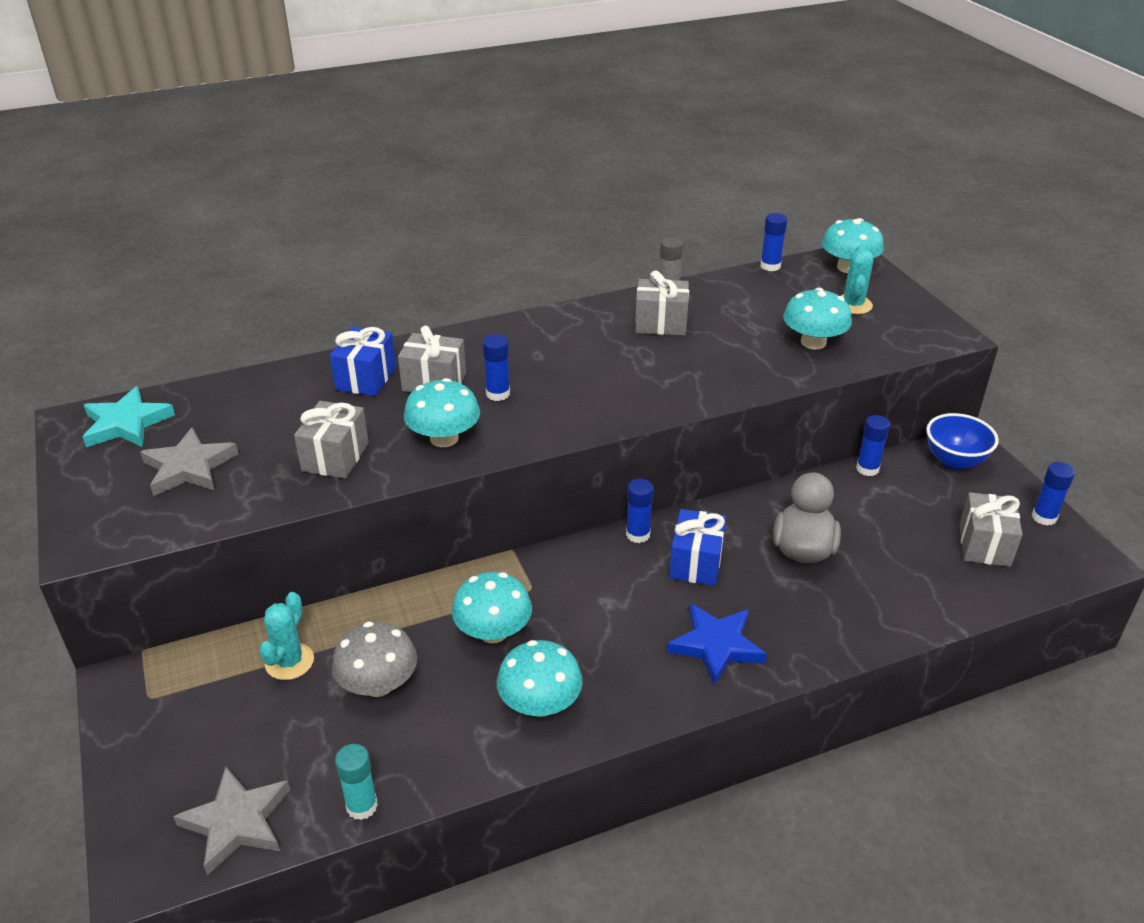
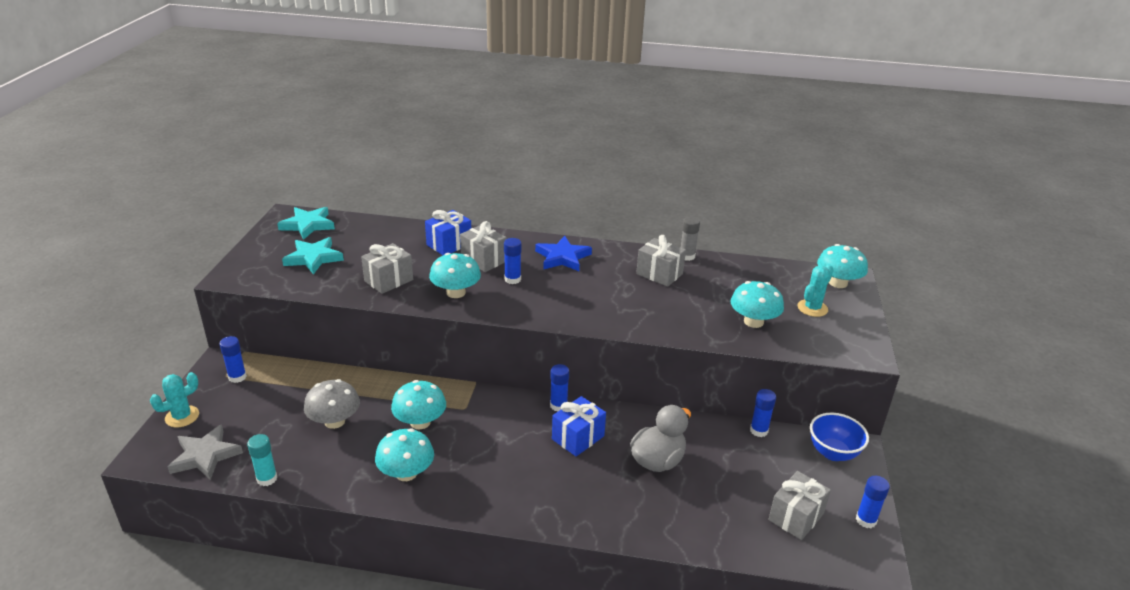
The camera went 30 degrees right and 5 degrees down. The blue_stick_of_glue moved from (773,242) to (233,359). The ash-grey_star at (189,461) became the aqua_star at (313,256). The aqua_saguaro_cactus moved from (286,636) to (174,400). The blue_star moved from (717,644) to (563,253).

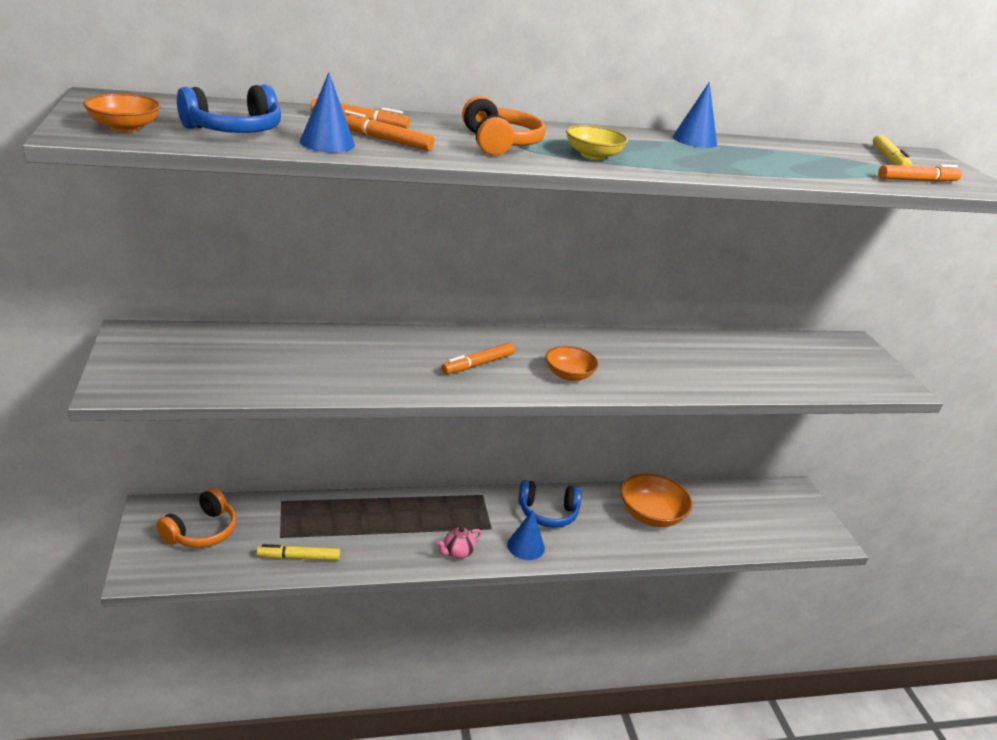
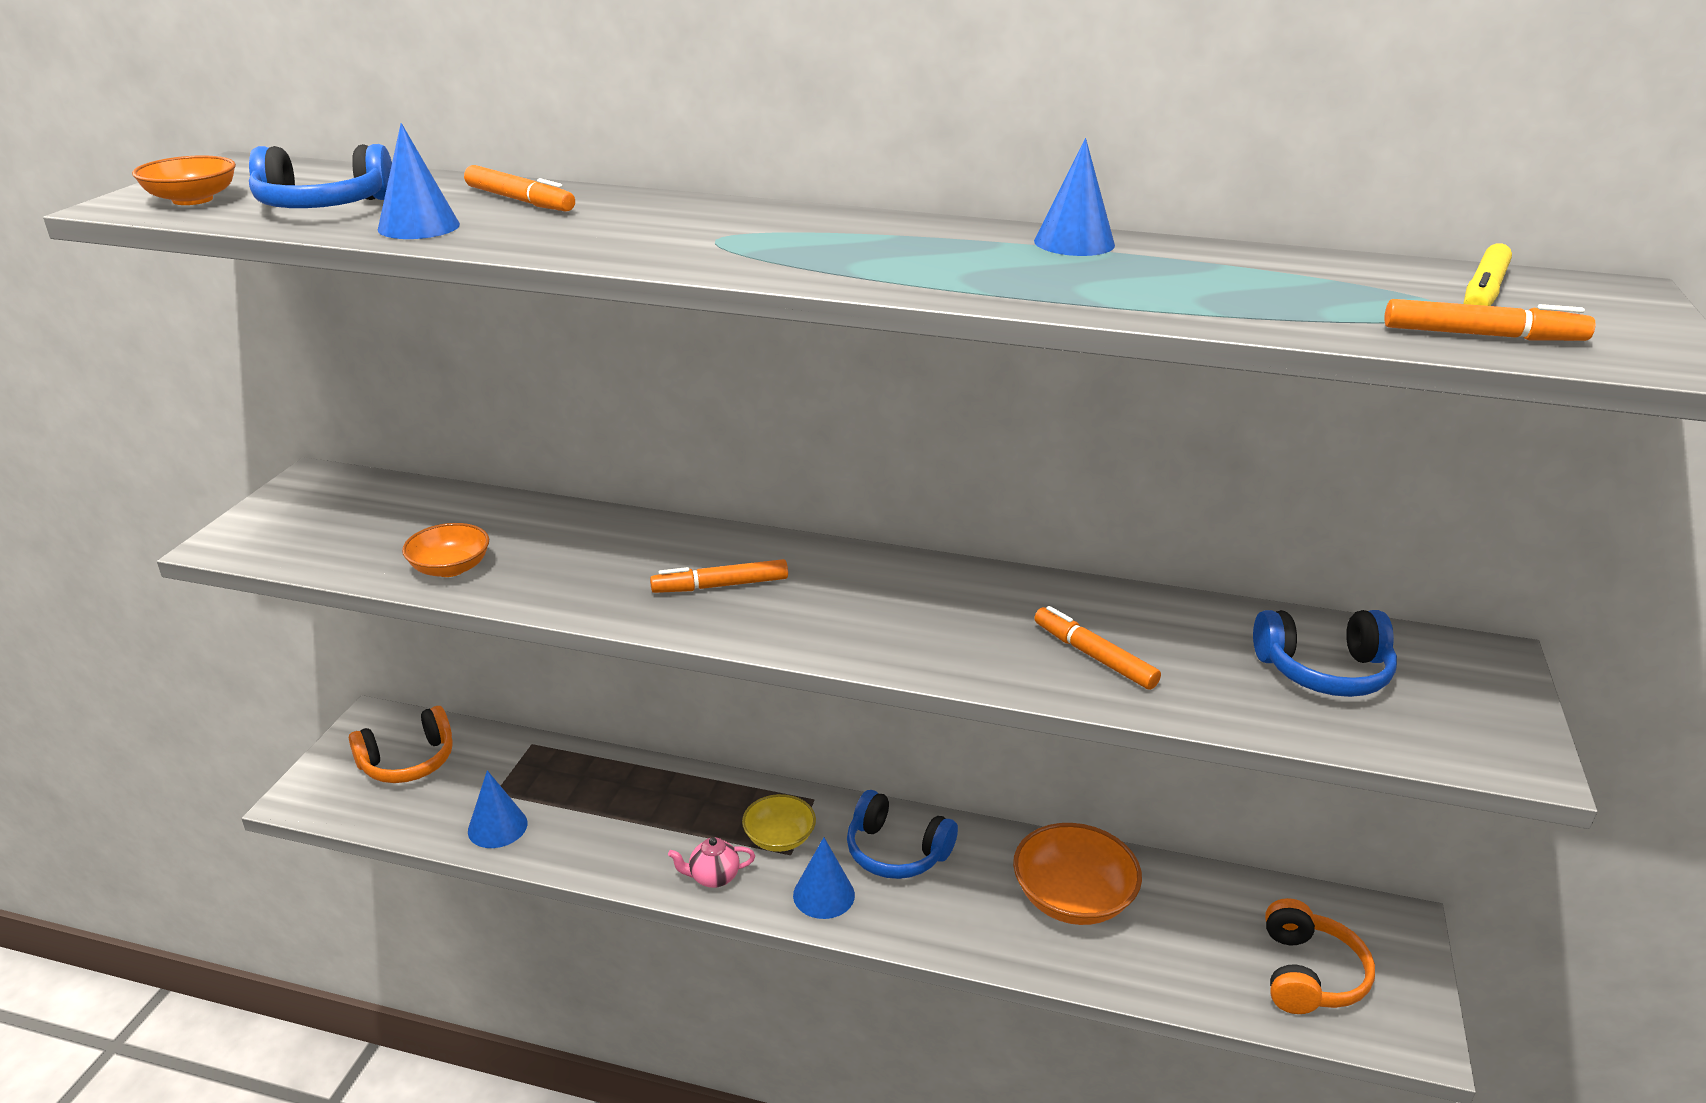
The camera went 30 degrees right and 0 degrees up. The orange_over-ear_headphones moved from (504,126) to (1320,956). The orange_marker moved from (389,130) to (1097,648). The yellow_serving_bowl moved from (597,142) to (779,823). The orange_serving_bowl moved from (572,363) to (445,550). The yellow_marker at (298,552) was replaced by the blue_solid_cone at (498,809). The blue_over-ear_headphones at (1325,653) appeared.

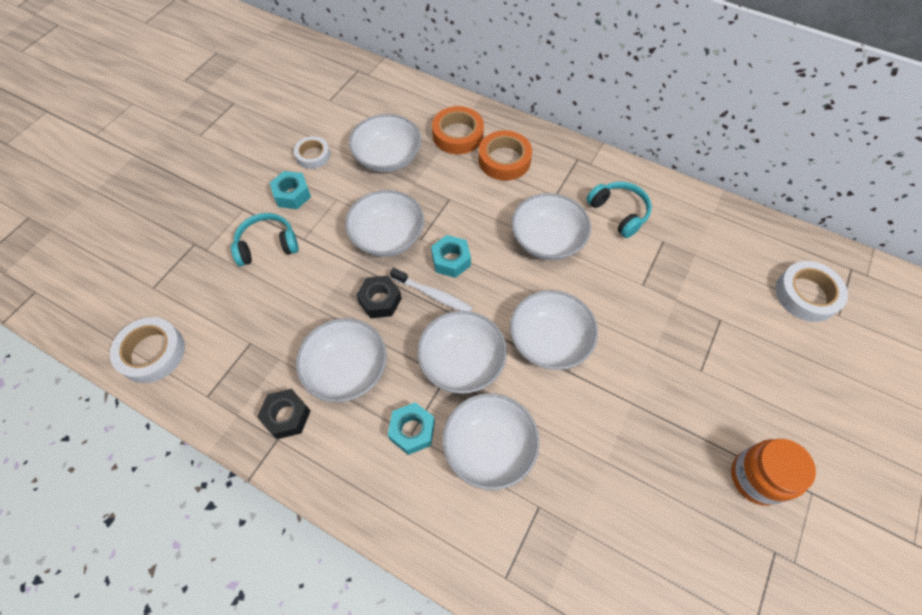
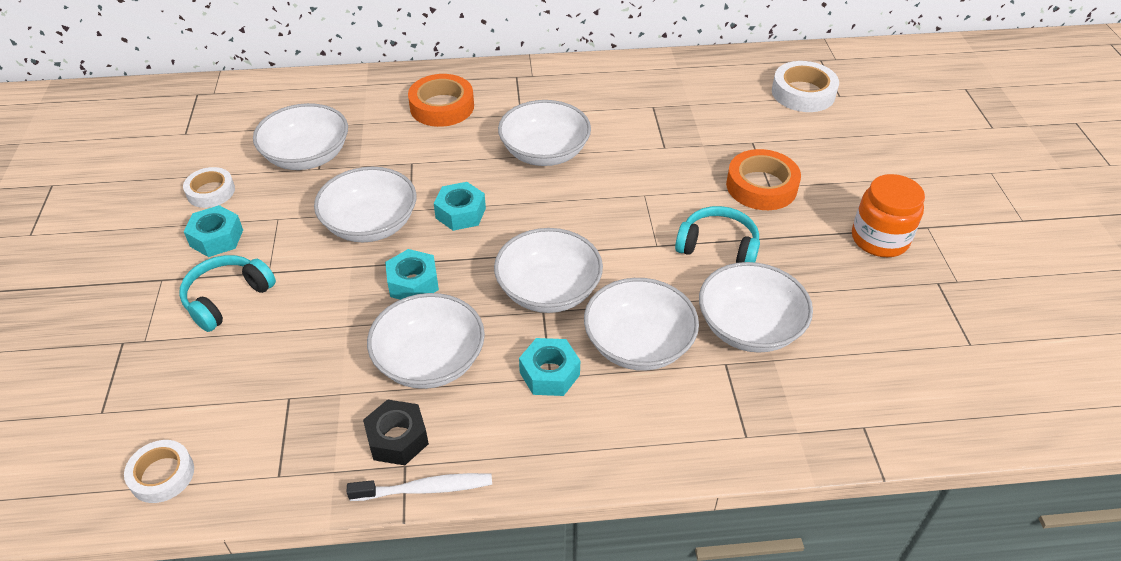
The camera went 35 degrees left and 15 degrees down. The orange_sticky_tape moved from (458,130) to (763,179). The aqua_over-ear_headphones moved from (619,210) to (717,234). The pure_white_tooth_brush moved from (431,289) to (419,487). The ebony_hex_nut at (379,297) became the aqua_hex_nut at (412,274). The pure_white_serving_bowl moved from (554,330) to (756,307). The pure_white_sticky_tape at (147,350) changed to 0.66 times the size.

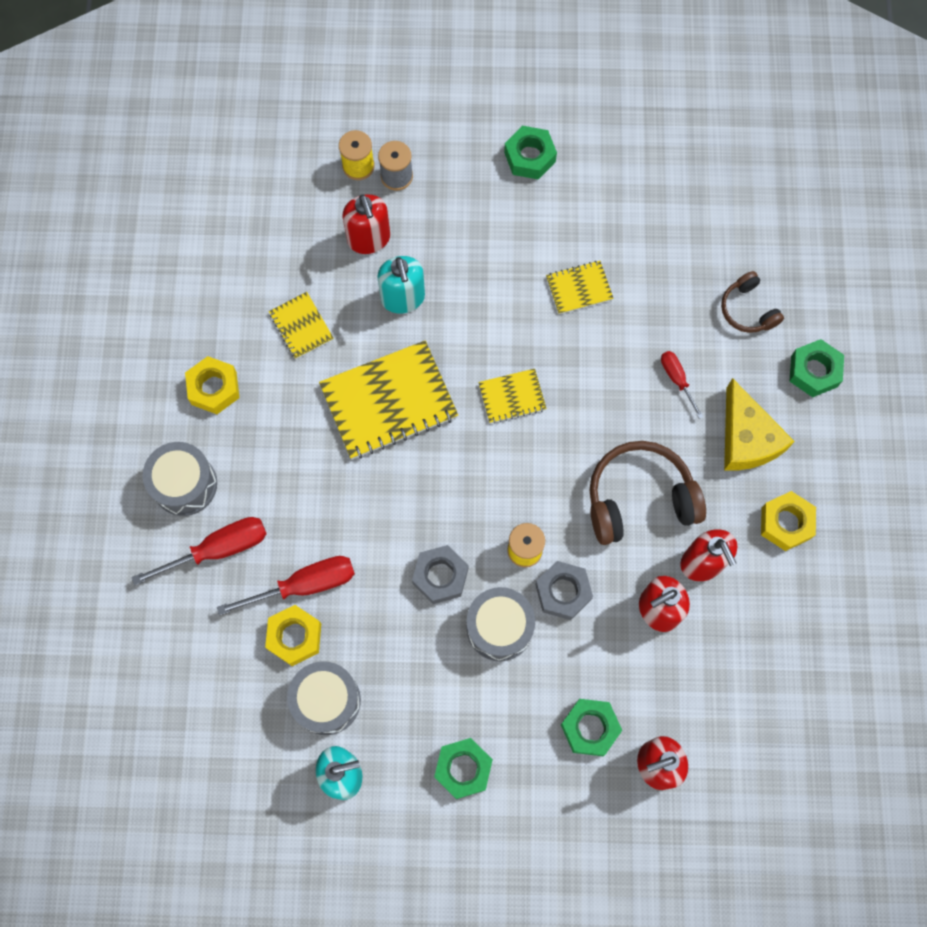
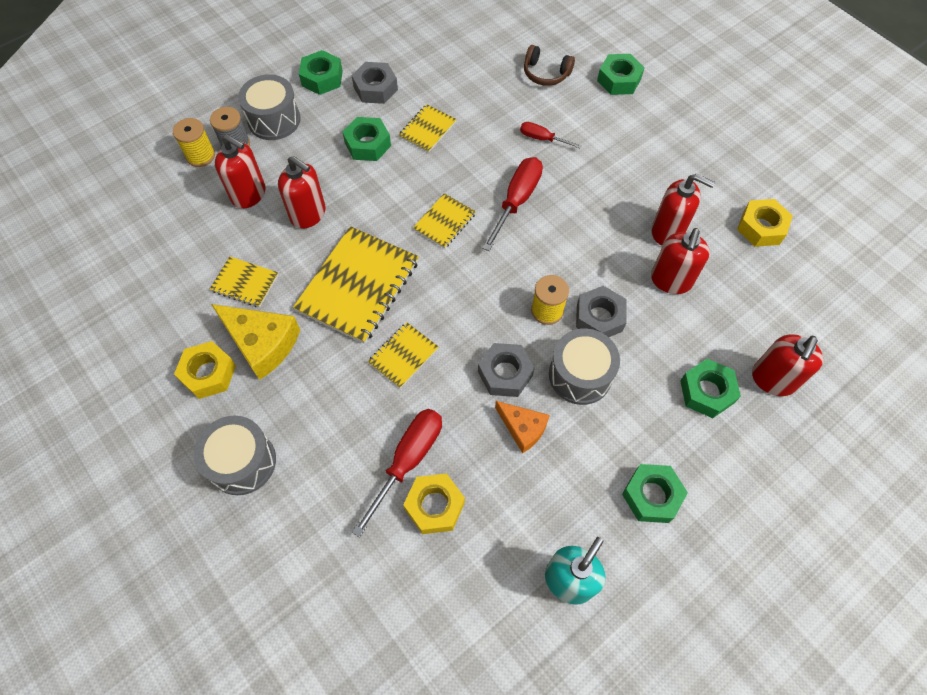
The camera went 40 degrees left and 10 degrees down. The aqua_soap_dispenser at (401,285) became the scarlet_soap_dispenser at (302,192). The yellow_cheese moved from (759,424) to (255,342). The brown_over-ear_headphones at (647,493) disappeared. The yellow_hex_nut moved from (788,521) to (765,223). The scarlet_hand_screwdriver moved from (199,551) to (512,204). The ash-grey_drum moved from (324,698) to (269,107). The ash-grey_hex_nut at (375,83) appeared. The leaf-green_hex_nut at (366,139) appeared. The yellow_notebook at (403,355) appeared. The orange_cheese at (522,427) appeared.

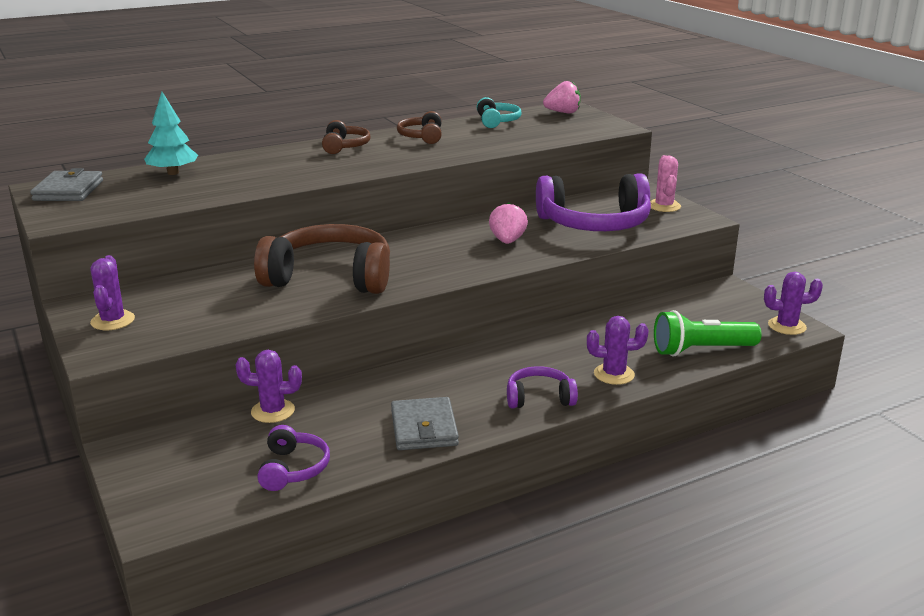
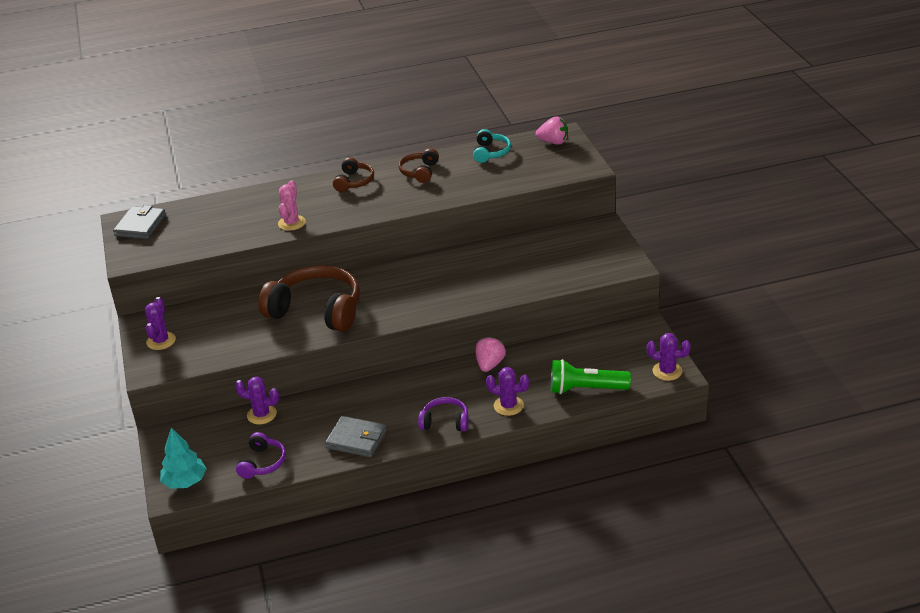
The camera went 15 degrees right and 10 degrees up. The aqua_toy_tree moved from (171,133) to (183,458). The rose-pink_saguaro_cactus moved from (665,183) to (292,205). The royal_purple_over-ear_headphones at (593,202) disappeared. The rose-pink_berry moved from (508,223) to (490,354). The ash-grey_card_wallet at (425,423) turned 75 degrees counterclockwise.

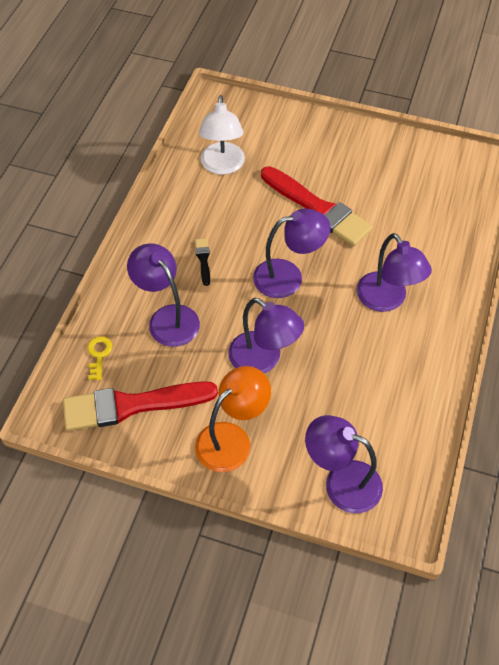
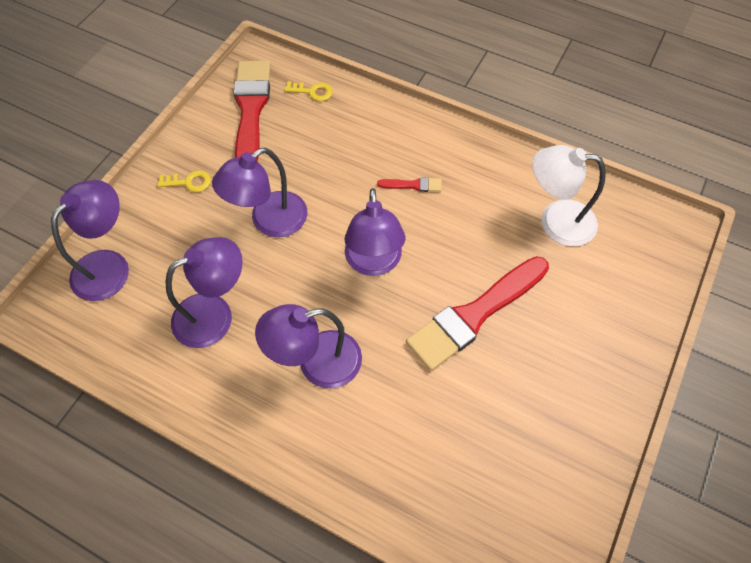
The camera went 100 degrees right and 5 degrees up. The ebony_paint_brush at (202,262) became the scarlet_paint_brush at (409,184). The royal_purple_reading_lamp moved from (163,295) to (204,292). The orange_reading_lamp at (233,419) was replaced by the yellow_key at (184,181).

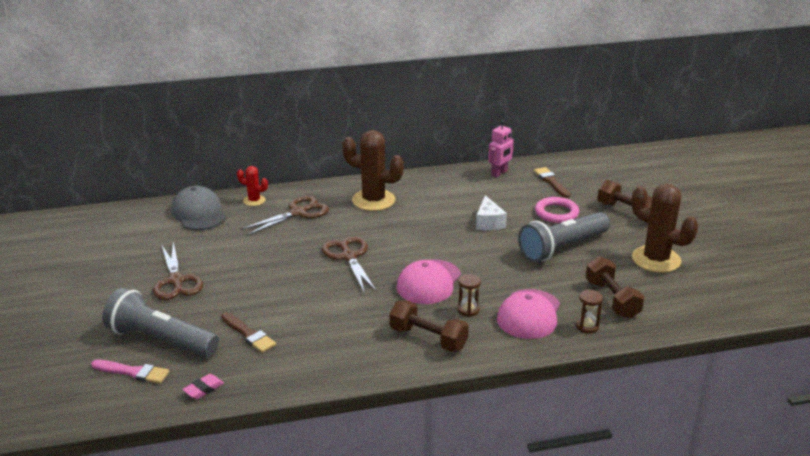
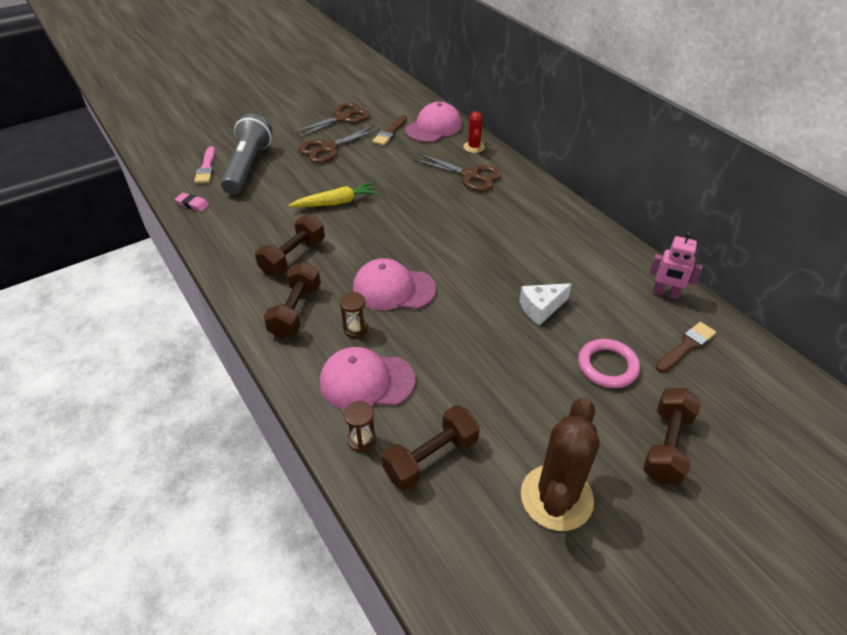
The camera went 70 degrees right and 15 degrees up. The brown_saguaro_cactus at (373,170) disappeared. The ash-grey_cap at (198,208) became the rose-pink_cap at (433,122). The ash-grey_flashlight at (564,237) disappeared. The brown_scissors moved from (349,264) to (330,120). The brown_paint_brush moved from (248,332) to (389,130). The yellow_root_vegetable at (334,194) appeared. The brown_hand_weight at (290,245) appeared.

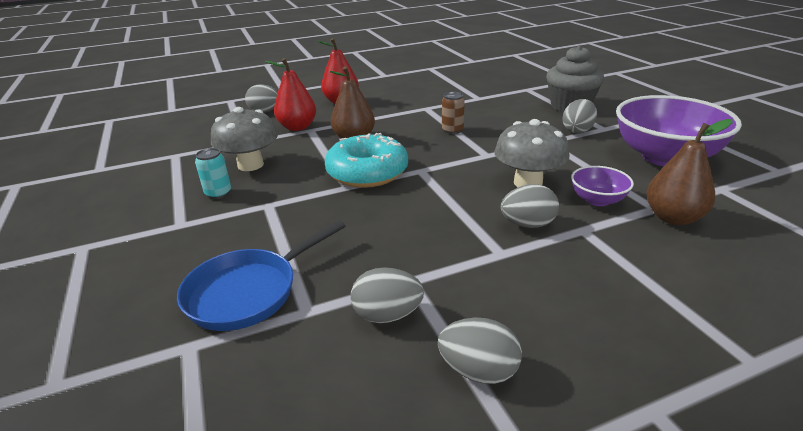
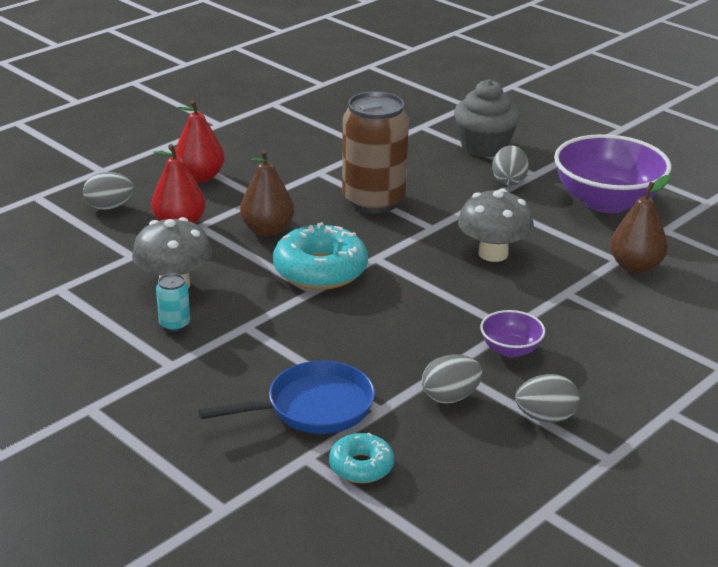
The camera went 25 degrees left and 0 degrees up. The brown_tin at (453,113) changed to 2.39 times the size. The royal_purple_serving_bowl moved from (602,186) to (512,333). The ash-grey_egg at (530,206) disappeared. The blue_frying_pan at (261,275) turned 135 degrees counterclockwise. The aqua_donut at (361,457) appeared.

